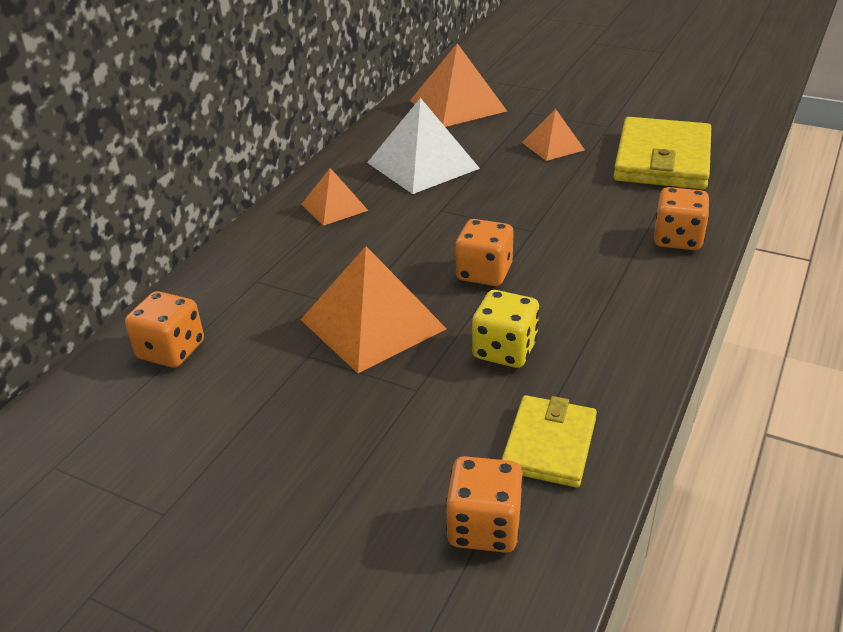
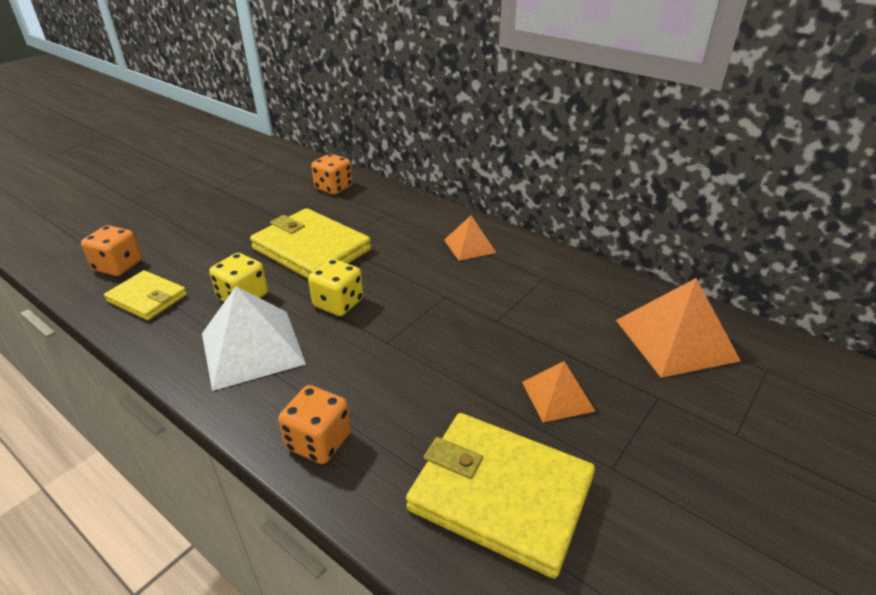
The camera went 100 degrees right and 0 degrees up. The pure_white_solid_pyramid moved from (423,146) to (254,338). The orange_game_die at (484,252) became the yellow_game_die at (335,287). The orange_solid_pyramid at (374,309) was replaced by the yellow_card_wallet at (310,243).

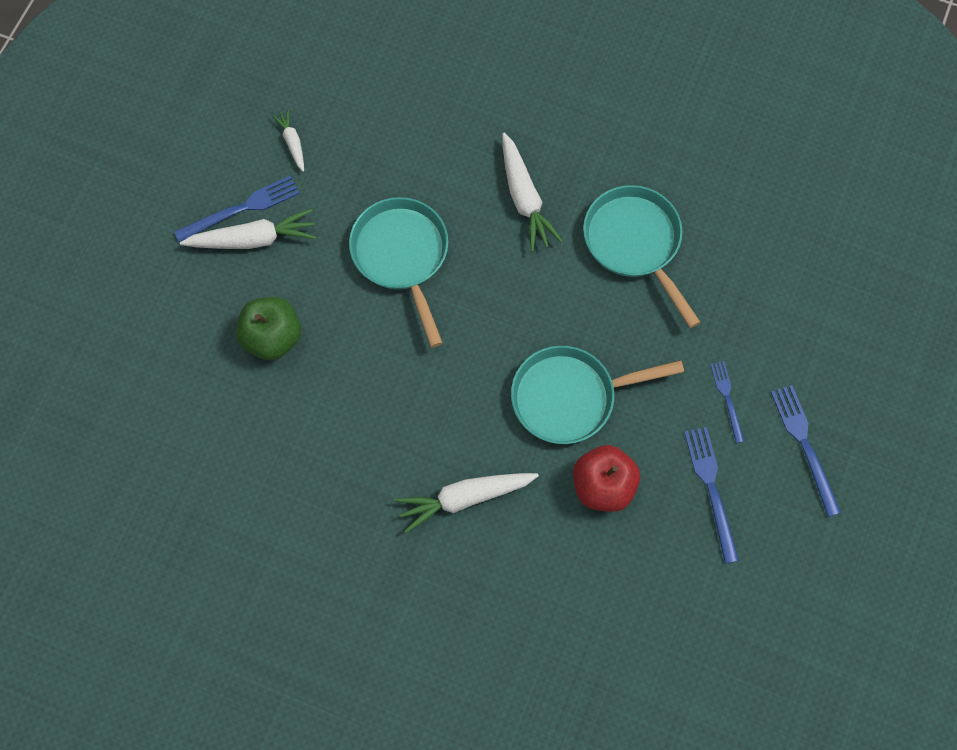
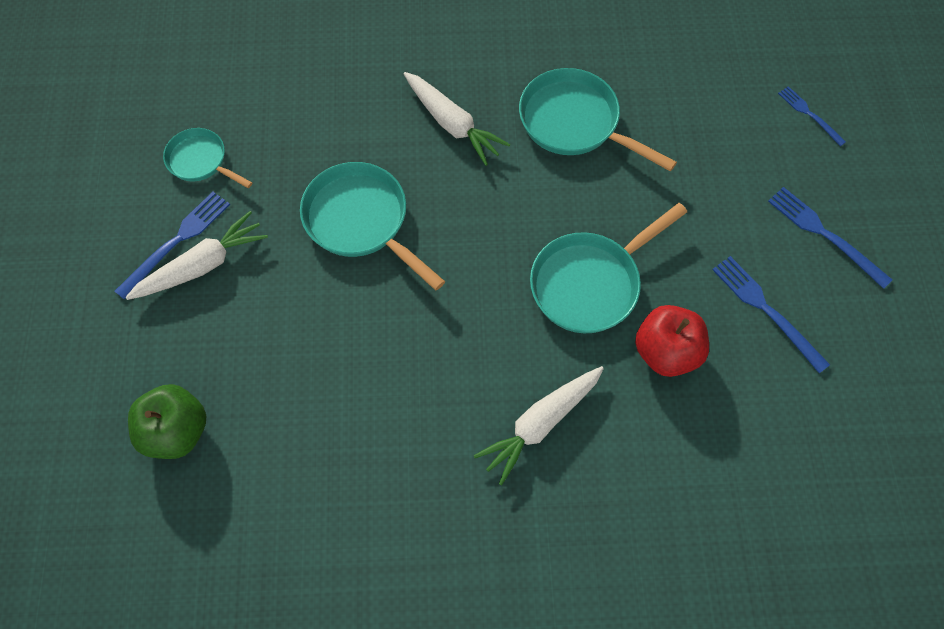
The camera went 25 degrees left and 5 degrees down. The pure_white_root_vegetable at (288,140) was replaced by the aqua_frying_pan at (207,158). The leaf-green_toy_apple moved from (268,328) to (167,421). The blue_fork moved from (727,402) to (812,116).

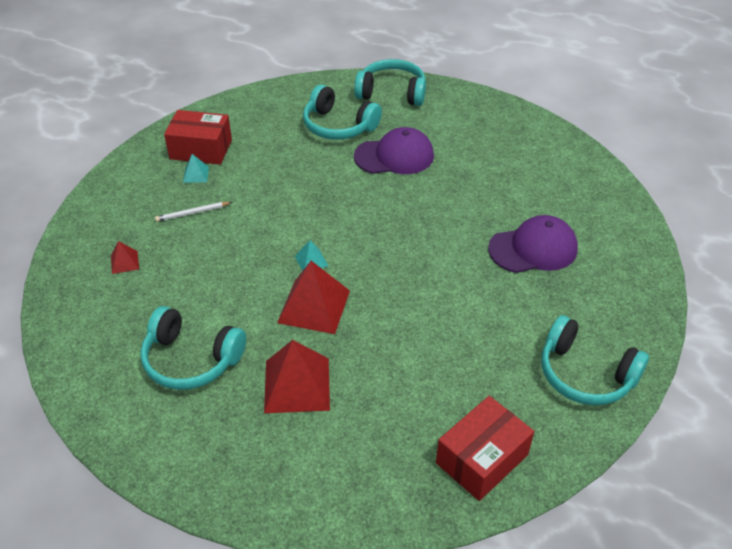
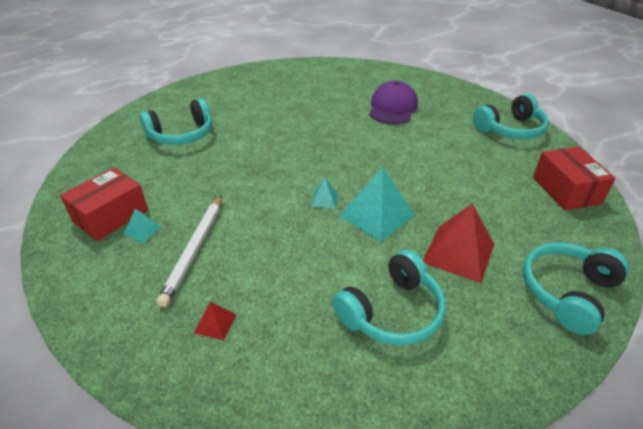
The camera went 60 degrees left and 5 degrees down. The aqua_over-ear_headphones moved from (390,82) to (576,288). The royal_purple_cap at (394,150) disappeared. The pure_white_pencil at (193,212) changed to 1.82 times the size. The scarlet_solid_pyramid at (313,297) became the aqua_solid_pyramid at (377,204).

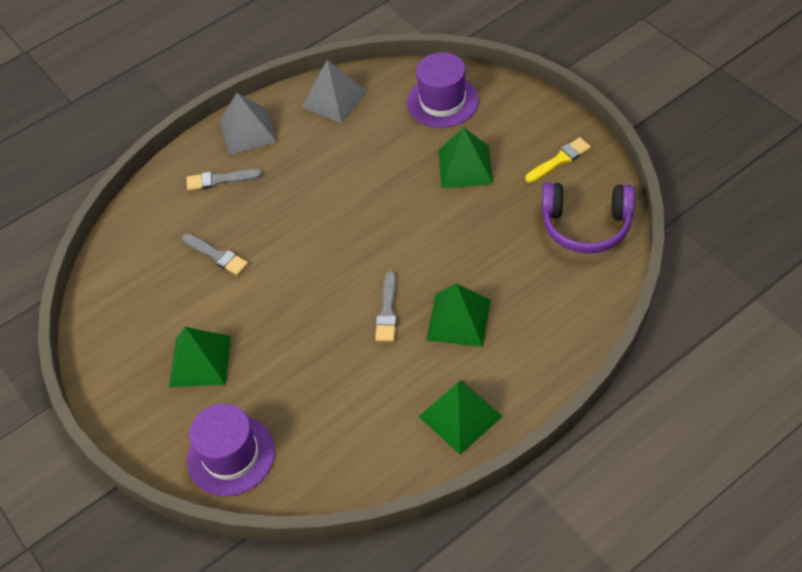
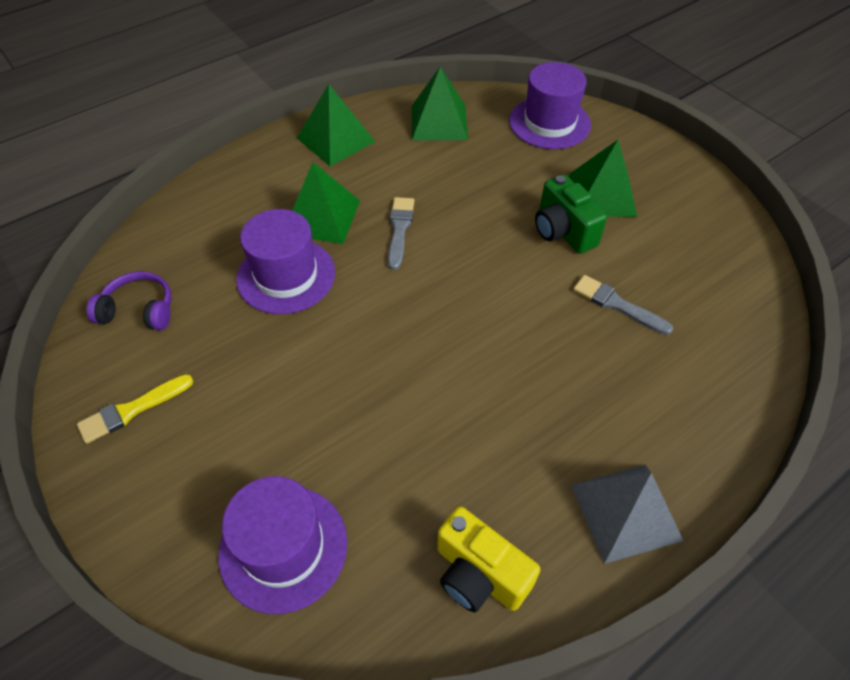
The camera went 175 degrees right and 0 degrees up. The ash-grey_solid_pyramid at (334,91) was replaced by the yellow_photo_camera at (489,559). The leaf-green_solid_pyramid moved from (466,157) to (440,104). The ash-grey_paint_brush at (224,180) disappeared. The royal_purple_over-ear_headphones at (588,218) changed to 0.63 times the size. The leaf-green_photo_camera at (571,214) appeared. The royal_purple_hat at (285,261) appeared.

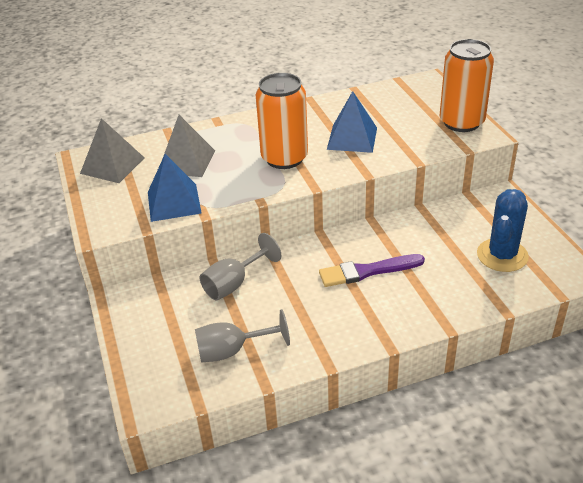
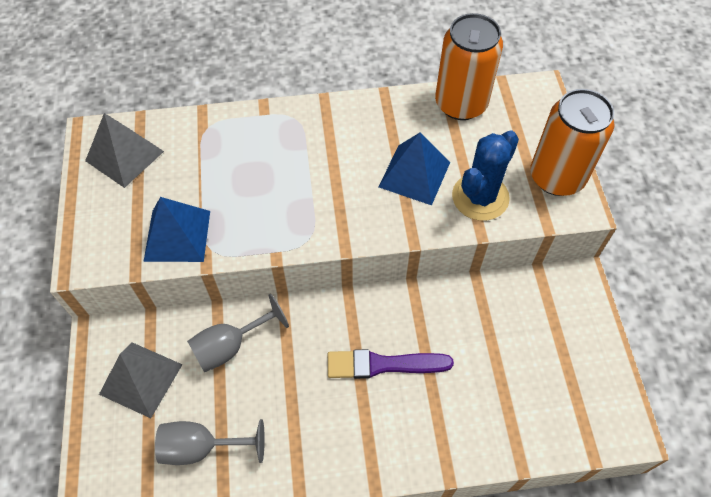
The camera went 10 degrees right and 20 degrees up. The orange_tin moved from (282,121) to (469,66). The ash-grey_solid_pyramid moved from (189,146) to (141,380). The blue_saguaro_cactus moved from (503,230) to (485,175).

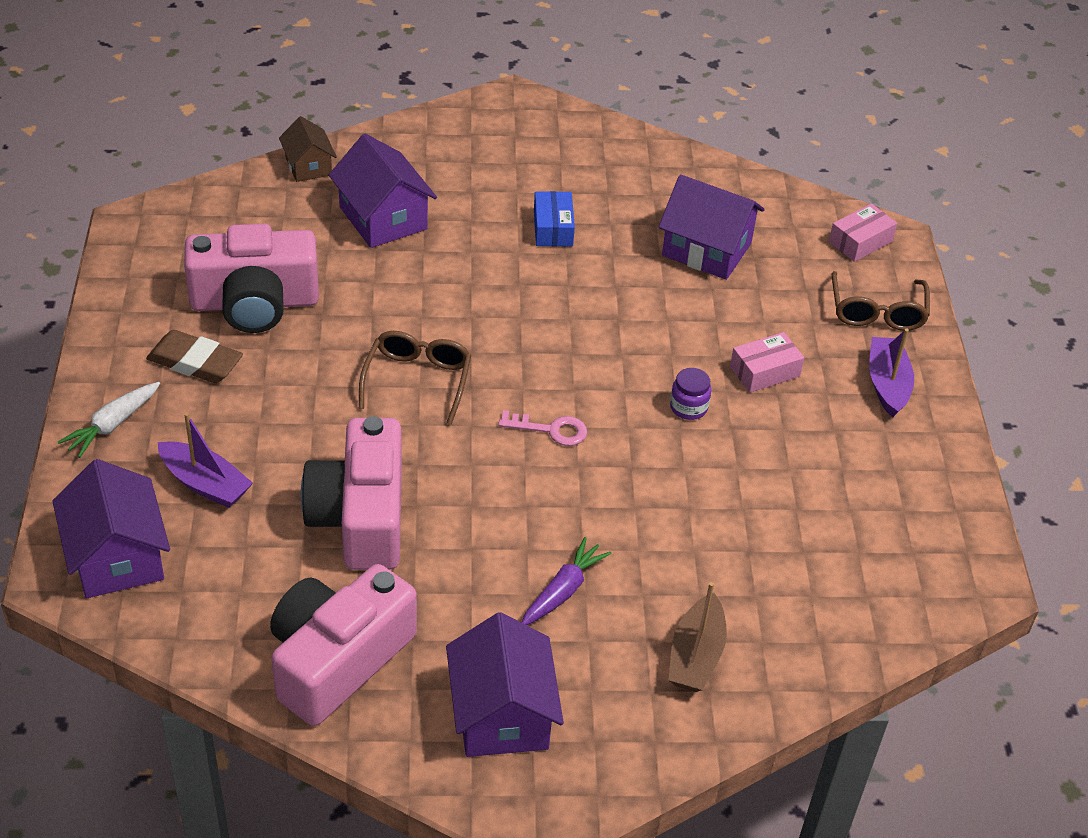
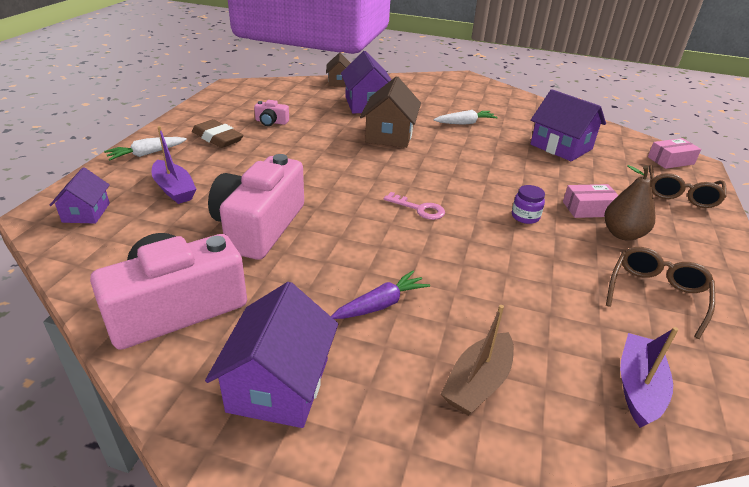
The camera went 20 degrees right and 10 degrees down. The blue_parcel at (554,218) was replaced by the pure_white_root_vegetable at (466,117). The rose-pink_photo_camera at (251,278) changed to 0.42 times the size. The royal_purple_toy_boat moved from (891,373) to (649,377). The brown_glasses moved from (415,378) to (660,293). The royal_purple_cottage at (111,528) changed to 0.60 times the size. The brown_cottage at (390,112) appeared. The brown_pear_fruit at (629,203) appeared.

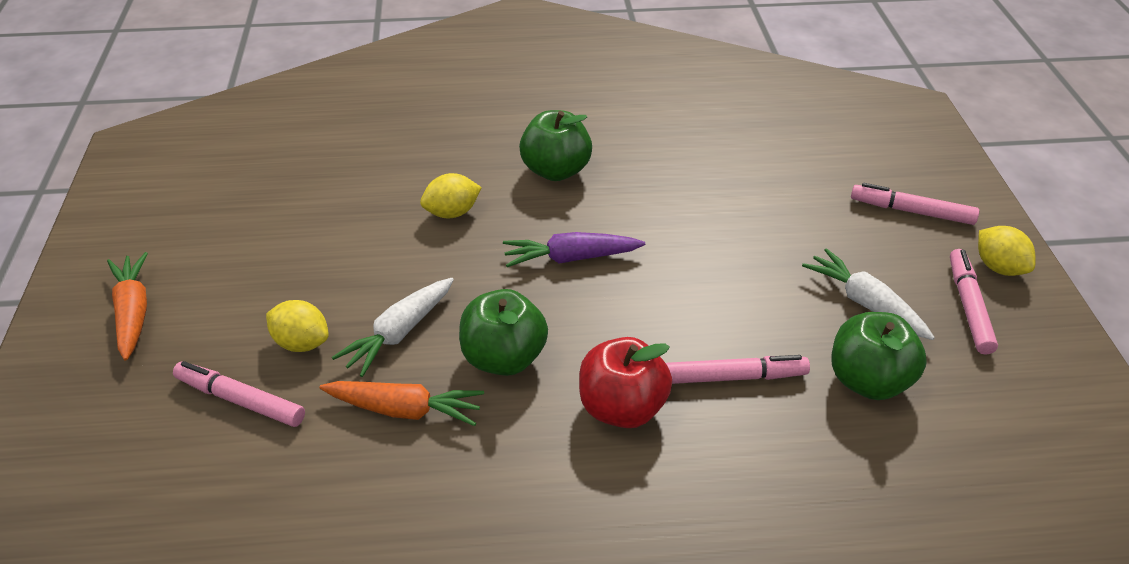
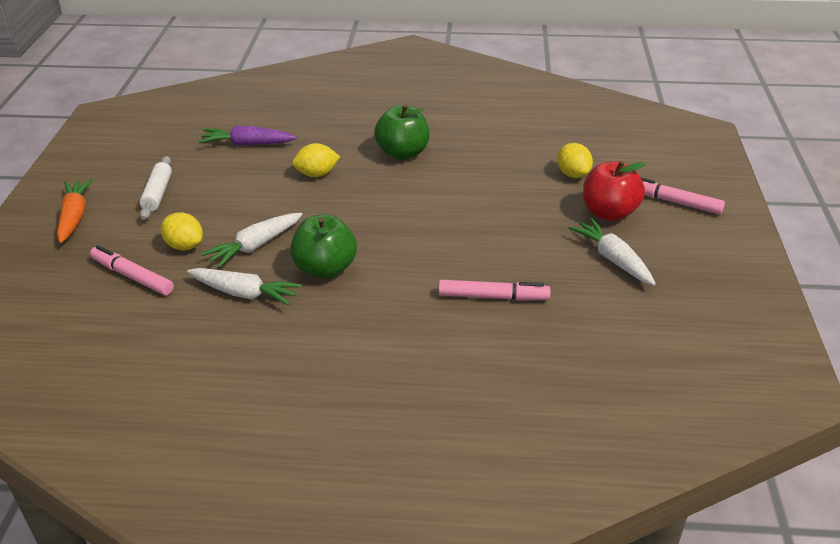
The camera went 10 degrees right and 5 degrees down. The yellow_lemon moved from (1007,251) to (575,160). The royal_purple_root_vegetable moved from (574,249) to (247,136). The rose-pink_marker at (974,301) disappeared. The leaf-green_toy_apple at (879,356) disappeared. The scarlet_toy_apple moved from (625,382) to (614,191). The orange_root_vegetable at (401,403) became the pure_white_root_vegetable at (244,287). The pure_white_pastry_roller at (155,188) appeared.

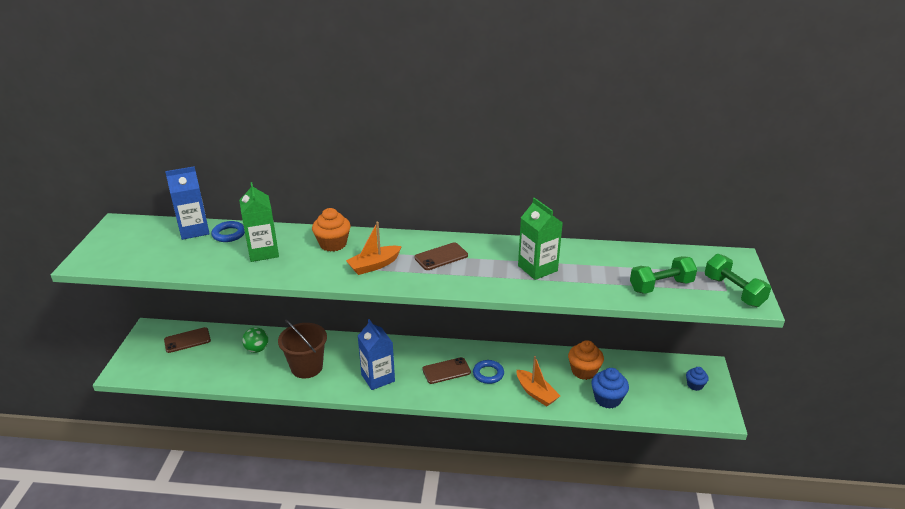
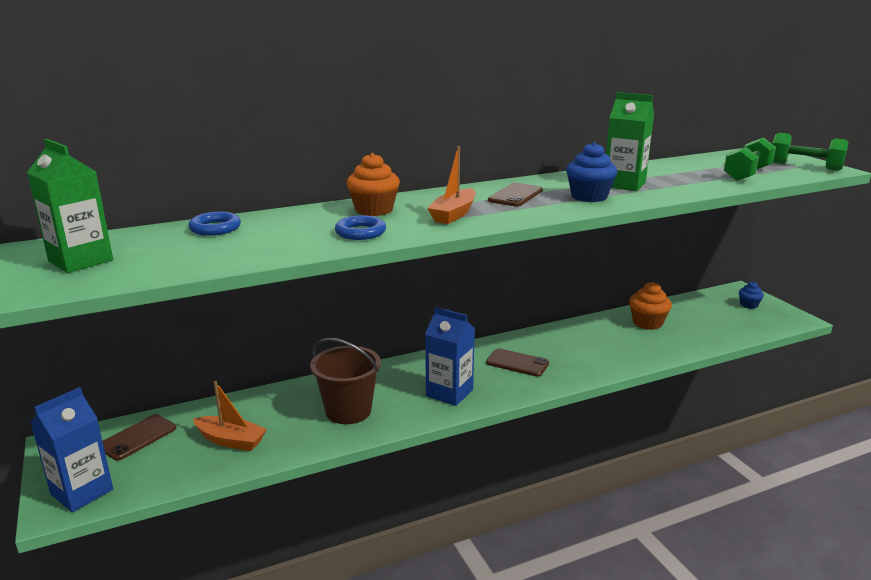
The camera went 30 degrees left and 10 degrees down. The blue_carton moved from (187,203) to (72,449). The leaf-green_carton moved from (259,222) to (70,206). The leaf-green_sphere at (255,340) disappeared. The orange_toy_boat moved from (538,381) to (230,416). The brown_smartphone at (446,370) turned 75 degrees clockwise. The blue_ring moved from (488,372) to (360,227). The blue_fairy_cake moved from (610,388) to (591,172).

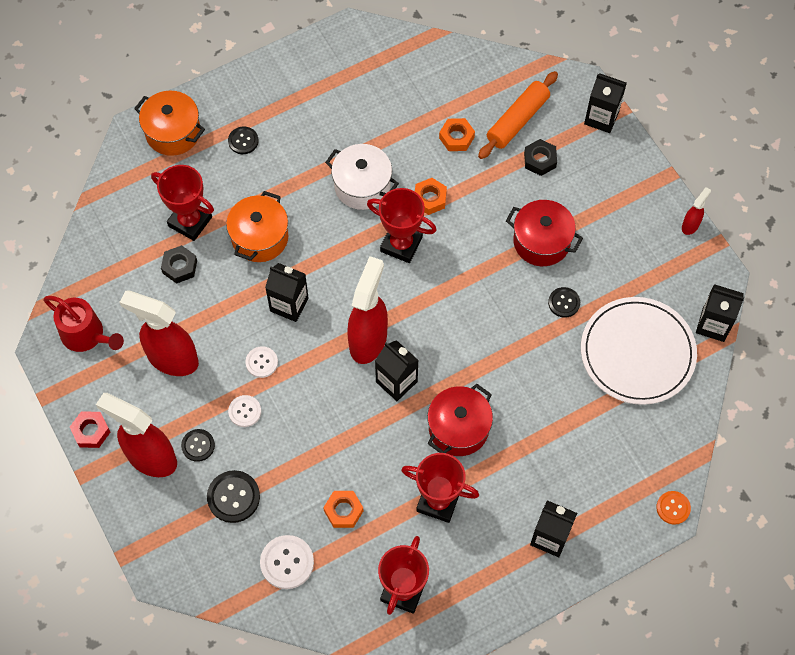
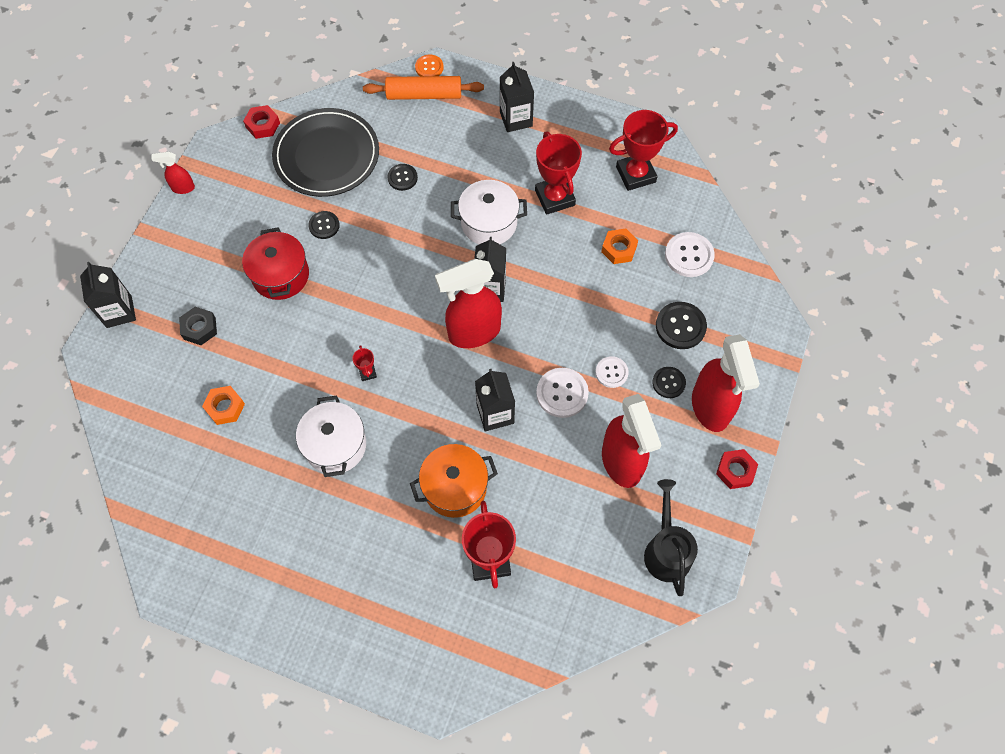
The camera went 130 degrees left and 0 degrees up. The orange_pastry_roller moved from (518,115) to (423,88). The orange_cooking_pot at (169,123) disappeared. The ebony_shirt_button moved from (243,140) to (403,177). The orange_hex_nut at (431,196) disappeared. The scarlet_award_cup at (402,225) changed to 0.45 times the size. The ebony_hex_nut at (179,264) disappeared. The ebony_carton at (720,313) was replaced by the scarlet_hex_nut at (261,122). The scarlet_watering_can at (83,324) became the ebony_watering_can at (671,537). The pure_white_plate at (639,351) became the ebony_plate at (325,152). The pure_white_shirt_button at (261,362) changed to 1.57 times the size. The scarlet_cooking_pot at (460,420) became the pure_white_cooking_pot at (489,212).

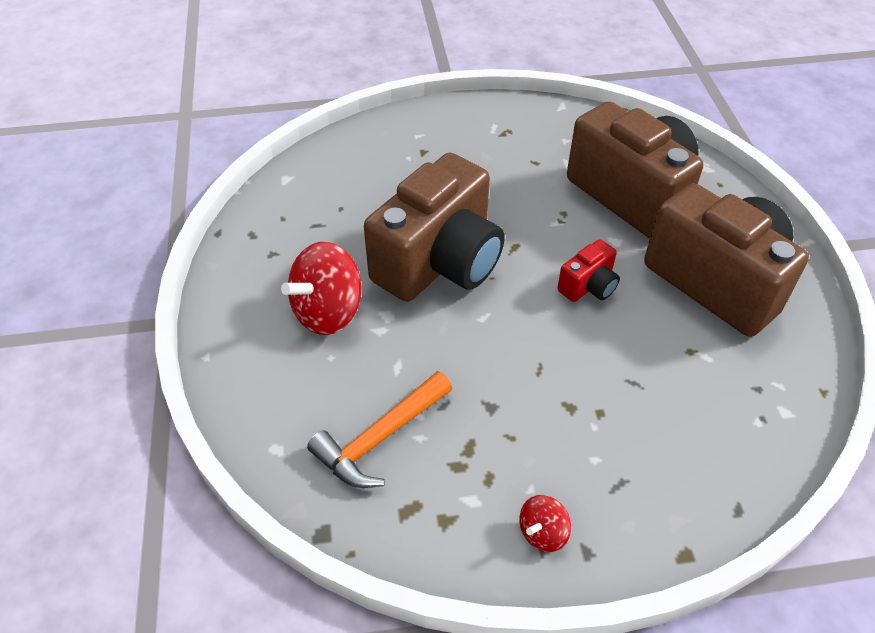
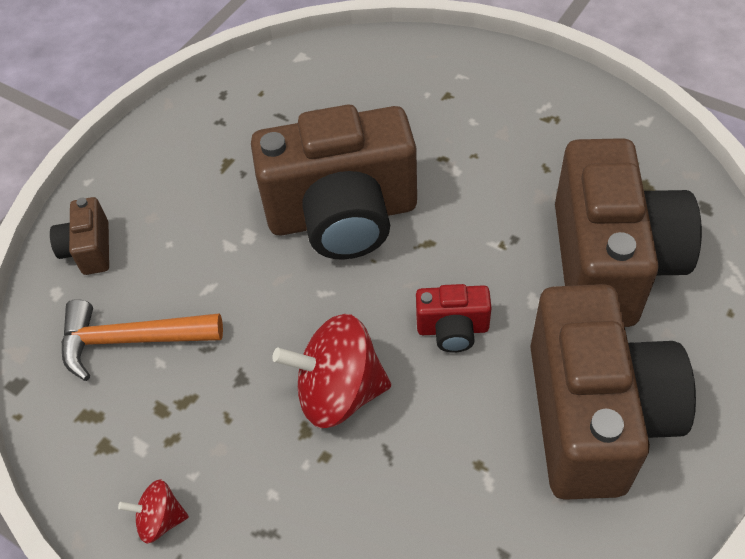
The camera went 45 degrees right and 5 degrees up. The scarlet_spinning_top moved from (321,288) to (331,371). The brown_photo_camera at (79,236) appeared.

